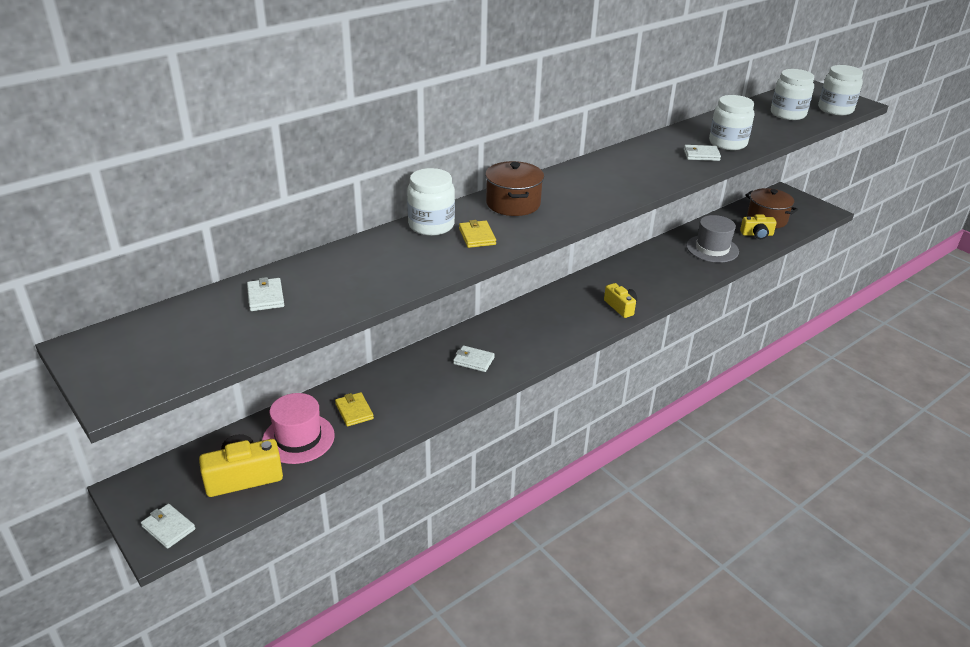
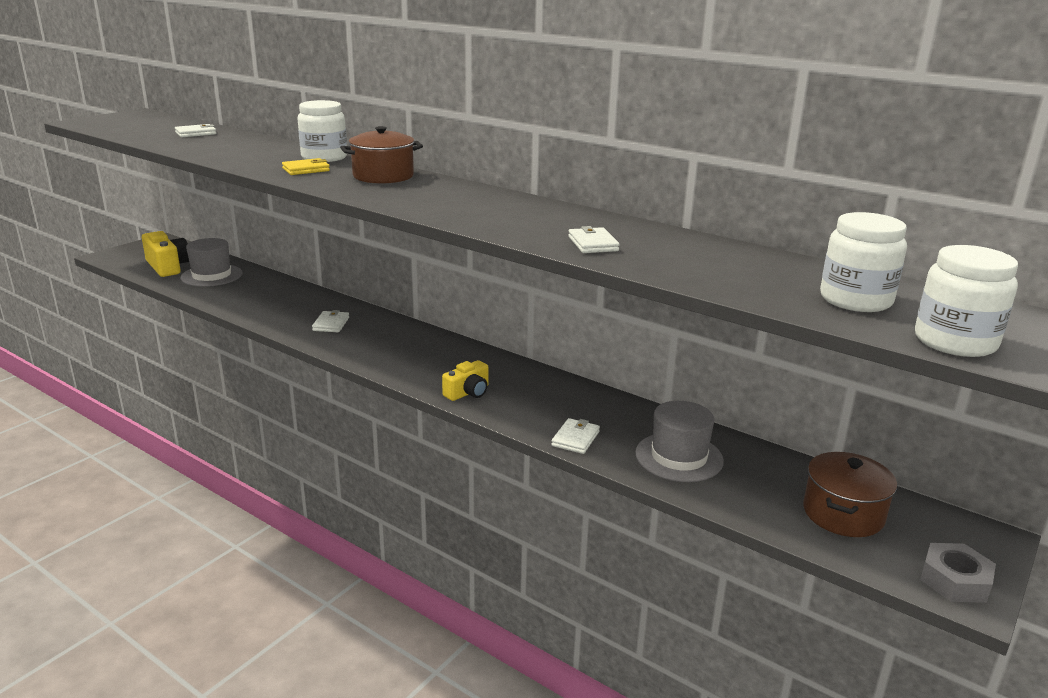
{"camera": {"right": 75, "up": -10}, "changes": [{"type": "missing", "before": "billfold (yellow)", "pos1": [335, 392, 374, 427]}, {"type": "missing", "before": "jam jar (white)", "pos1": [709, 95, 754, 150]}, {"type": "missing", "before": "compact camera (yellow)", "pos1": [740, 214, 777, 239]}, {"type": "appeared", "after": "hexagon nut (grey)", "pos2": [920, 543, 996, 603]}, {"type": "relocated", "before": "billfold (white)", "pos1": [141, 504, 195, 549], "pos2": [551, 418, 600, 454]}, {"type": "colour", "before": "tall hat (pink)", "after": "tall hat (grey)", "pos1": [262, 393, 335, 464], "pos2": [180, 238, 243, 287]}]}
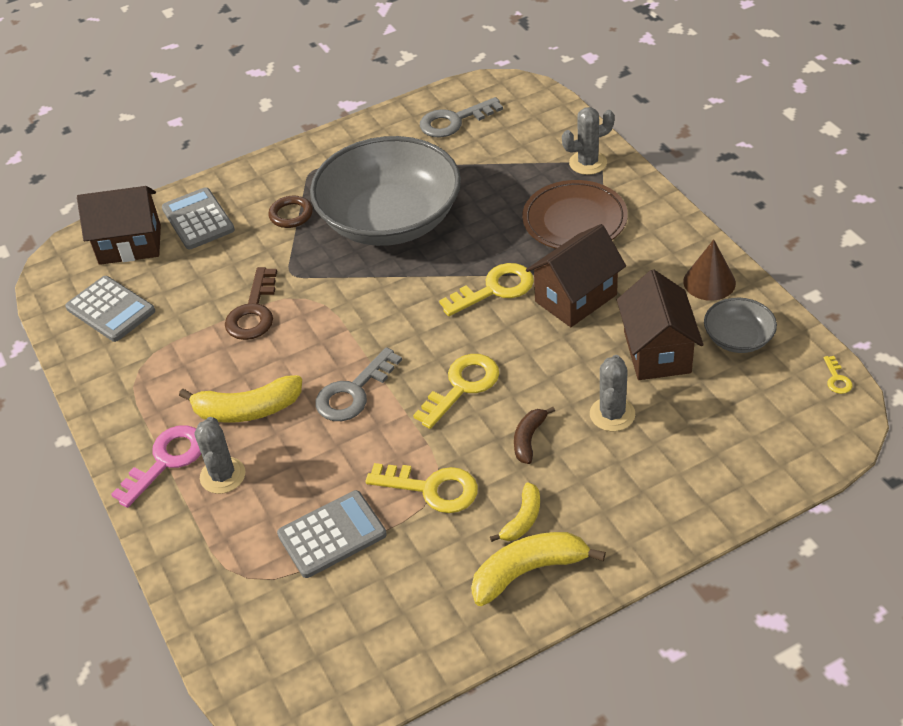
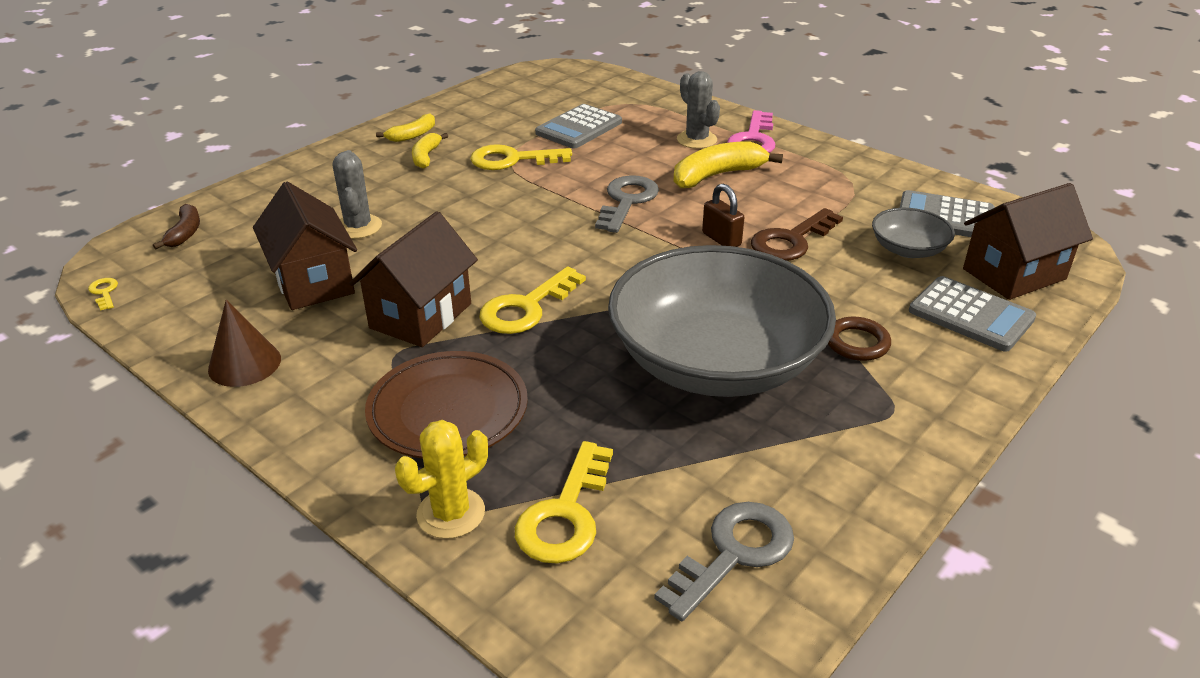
{"camera": {"right": 155, "up": -10}, "changes": [{"type": "appeared", "after": "small lock (russet)", "pos2": [702, 184, 744, 247]}, {"type": "relocated", "before": "key (yellow)", "pos1": [413, 354, 499, 429], "pos2": [515, 441, 613, 564]}, {"type": "relocated", "before": "toy banana (russet)", "pos1": [514, 407, 555, 464], "pos2": [153, 204, 200, 249]}, {"type": "relocated", "before": "serving bowl (grey)", "pos1": [704, 298, 777, 353], "pos2": [872, 208, 955, 258]}, {"type": "colour", "before": "saguaro cactus (grey)", "after": "saguaro cactus (yellow)", "pos1": [562, 107, 615, 175], "pos2": [395, 420, 488, 539]}, {"type": "spun", "before": "key (russet)", "pos1": [225, 267, 277, 340], "pos2": [751, 208, 843, 261], "turn": -120}, {"type": "size", "before": "toy banana (yellow)", "pos1": [471, 532, 606, 606], "pos2": [376, 113, 435, 142], "scale": 0.58}]}
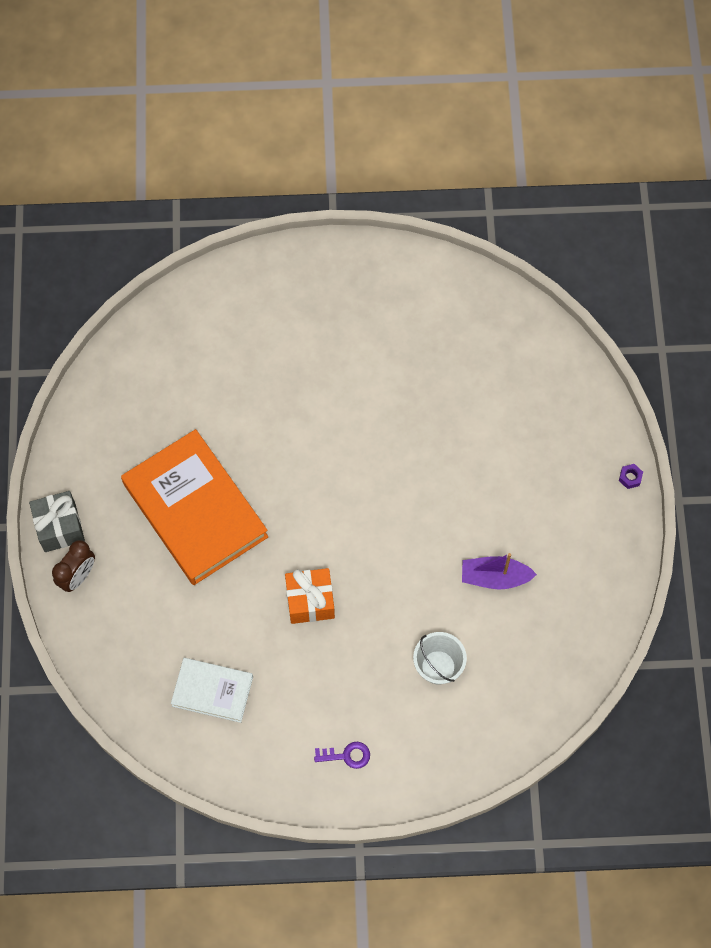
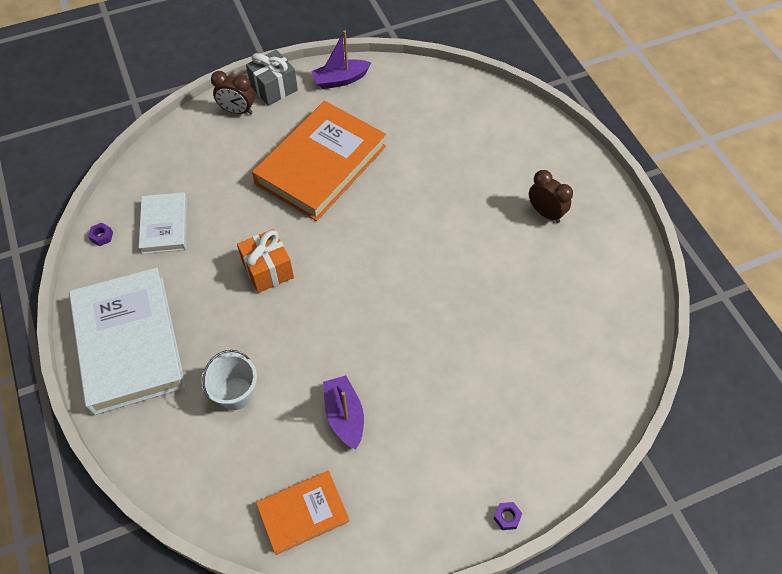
{"camera": {"right": 70, "up": -10}, "changes": [{"type": "appeared", "after": "hexagon nut (purple)", "pos2": [88, 223, 113, 246]}, {"type": "appeared", "after": "book (orange-coloured)", "pos2": [256, 471, 349, 555]}, {"type": "appeared", "after": "boat (purple)", "pos2": [311, 30, 371, 89]}, {"type": "appeared", "after": "clock (russet)", "pos2": [529, 170, 573, 223]}, {"type": "exchanged", "before": "key (purple)", "after": "book (white)", "pos1": [314, 742, 370, 769], "pos2": [69, 267, 186, 415]}]}
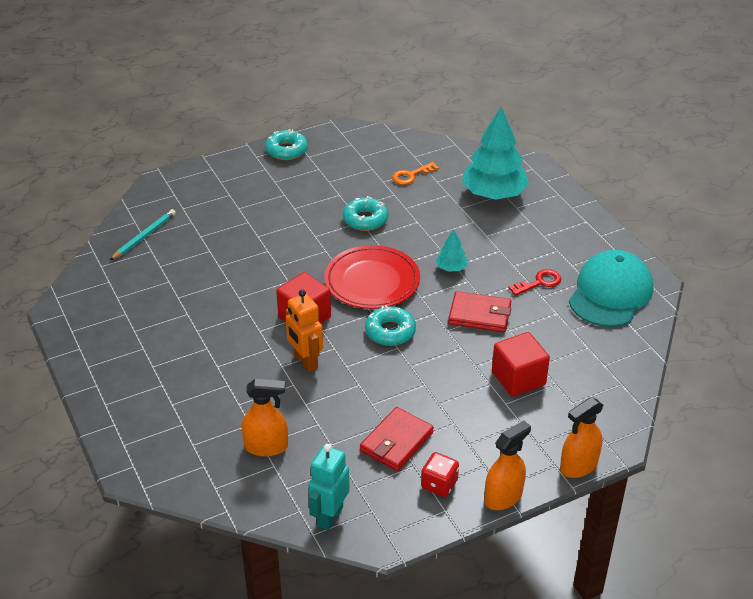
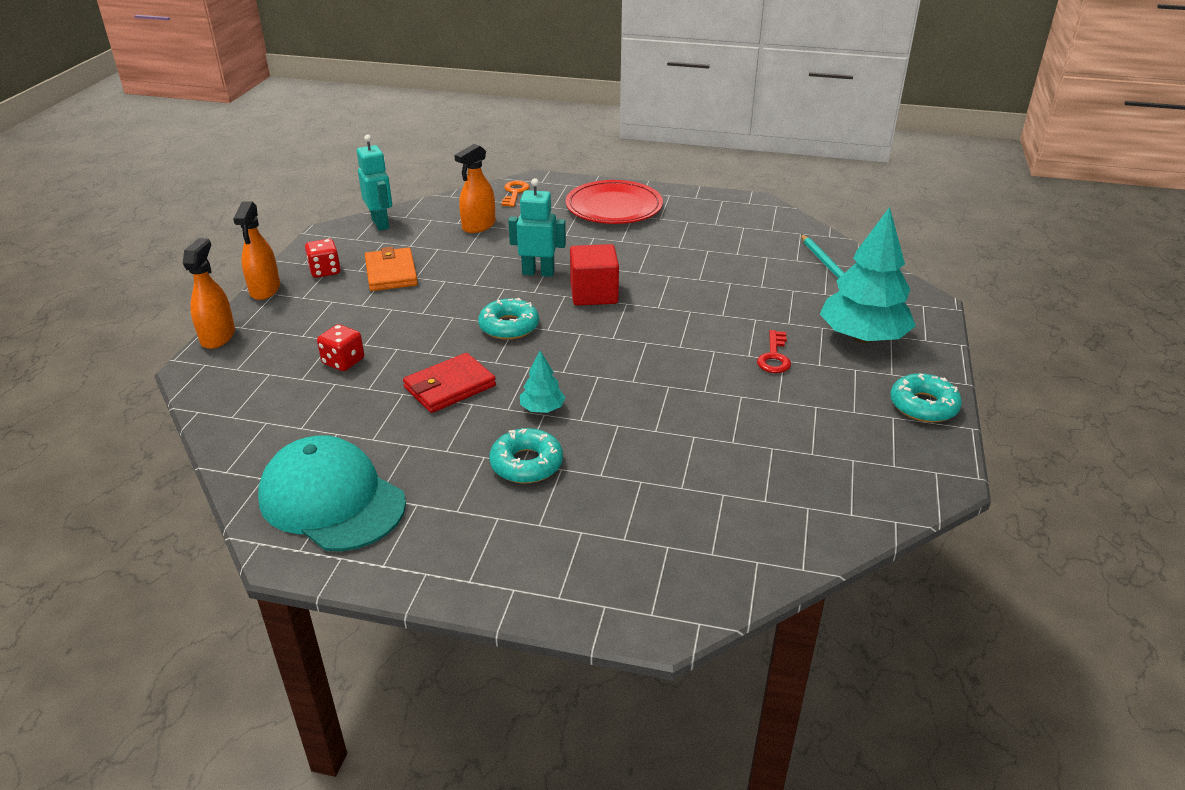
{"camera": {"right": 130, "up": -5}, "changes": [{"type": "relocated", "before": "dinner plate (scarlet)", "pos1": [324, 245, 420, 309], "pos2": [566, 180, 663, 224]}, {"type": "relocated", "before": "glazed donut (turquoise)", "pos1": [343, 196, 388, 231], "pos2": [489, 428, 563, 483]}, {"type": "relocated", "before": "key (orange-coloured)", "pos1": [392, 162, 439, 185], "pos2": [502, 181, 529, 207]}, {"type": "relocated", "before": "toy tree (turquoise)", "pos1": [462, 107, 529, 200], "pos2": [820, 207, 916, 343]}, {"type": "relocated", "before": "key (scarlet)", "pos1": [508, 269, 561, 296], "pos2": [757, 330, 791, 373]}, {"type": "exchanged", "before": "solid cube (scarlet)", "after": "game die (scarlet)", "pos1": [492, 332, 550, 397], "pos2": [317, 324, 364, 371]}, {"type": "colour", "before": "robot figure (orange-coloured)", "after": "robot figure (turquoise)", "pos1": [286, 290, 323, 372], "pos2": [508, 178, 566, 277]}, {"type": "colour", "before": "billfold (scarlet)", "after": "billfold (orange-coloured)", "pos1": [360, 407, 434, 471], "pos2": [365, 247, 418, 291]}, {"type": "spun", "before": "peaked cap (turquoise)", "pos1": [569, 250, 653, 327], "pos2": [258, 436, 406, 551], "turn": 150}]}
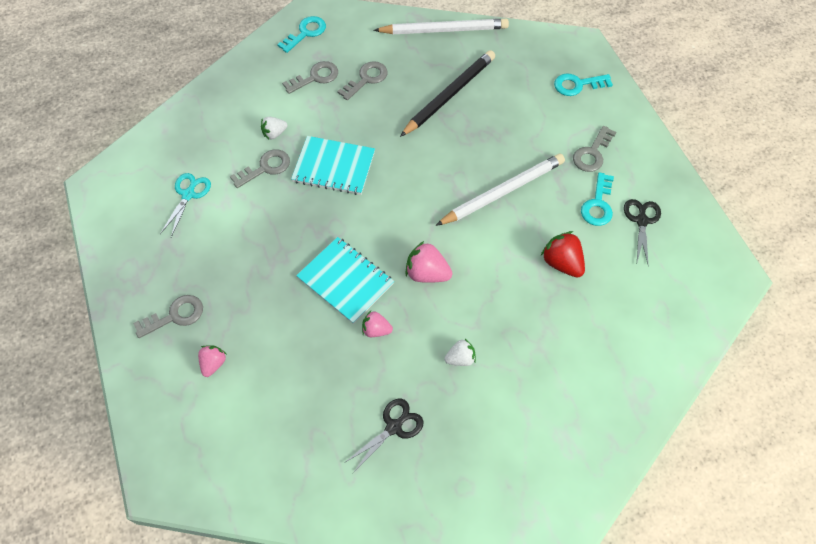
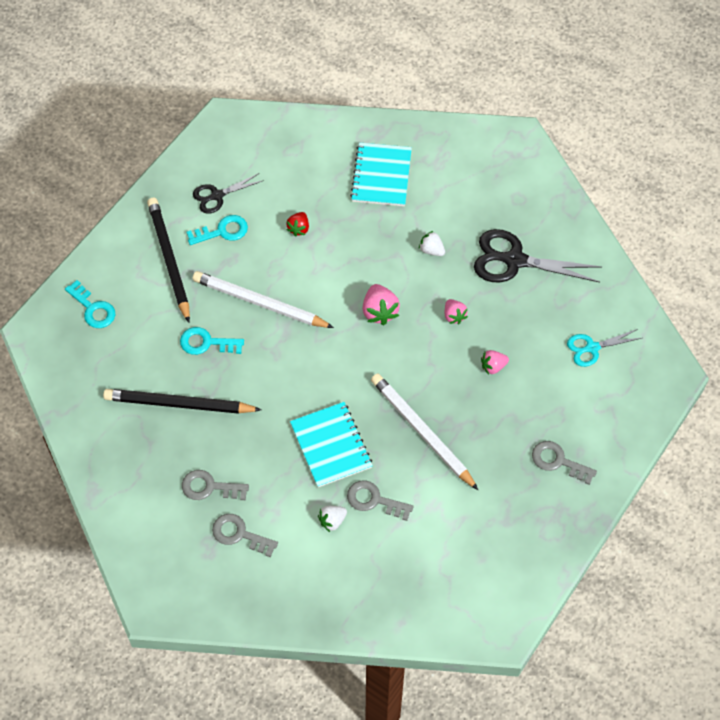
{"camera": {"right": -125, "up": 0}, "changes": [{"type": "relocated", "before": "scissors (turquoise)", "pos1": [160, 173, 211, 237], "pos2": [567, 329, 642, 367]}, {"type": "relocated", "before": "toy strawberry (pink)", "pos1": [198, 345, 226, 377], "pos2": [481, 350, 509, 375]}, {"type": "relocated", "before": "key (turquoise)", "pos1": [277, 16, 326, 53], "pos2": [180, 327, 244, 355]}, {"type": "relocated", "before": "exercise book (turquoise)", "pos1": [296, 237, 394, 324], "pos2": [350, 142, 412, 206]}, {"type": "relocated", "before": "lead pencil (white)", "pos1": [373, 19, 509, 34], "pos2": [371, 374, 478, 490]}, {"type": "exchanged", "before": "key (grey)", "after": "lead pencil (black)", "pos1": [573, 126, 616, 172], "pos2": [147, 197, 190, 323]}, {"type": "spun", "before": "toy strawberry (white)", "pos1": [261, 117, 287, 139], "pos2": [318, 506, 347, 532], "turn": 120}, {"type": "size", "before": "scissors (black)", "pos1": [344, 399, 424, 473], "pos2": [474, 229, 602, 283], "scale": 1.73}, {"type": "size", "before": "toy strawberry (scarlet)", "pos1": [541, 231, 585, 278], "pos2": [286, 212, 309, 237], "scale": 0.63}]}
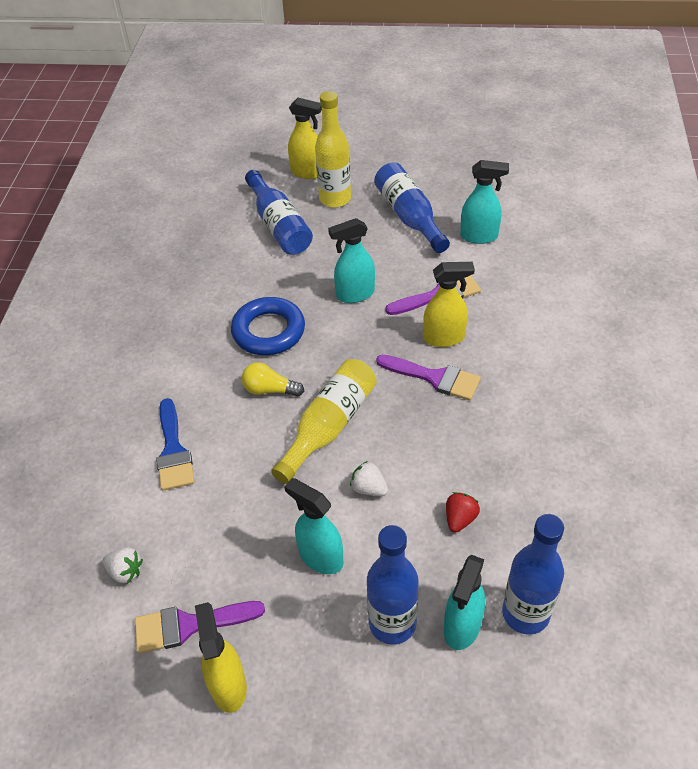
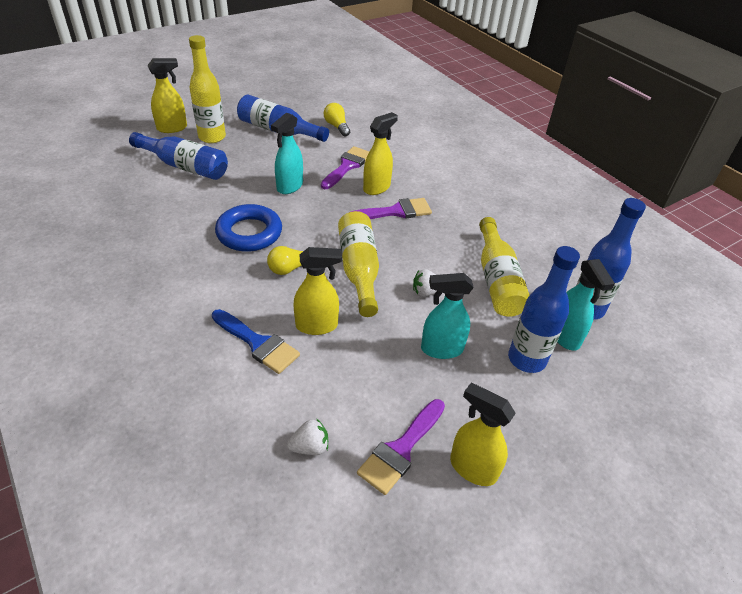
{"camera": {"right": -45, "up": -5}, "changes": [{"type": "appeared", "after": "sprayer (yellow)", "pos2": [293, 247, 342, 335]}, {"type": "exchanged", "before": "toy strawberry (scarlet)", "after": "bottle (yellow)", "pos1": [446, 492, 480, 533], "pos2": [479, 217, 530, 316]}, {"type": "exchanged", "before": "sprayer (turquoise)", "after": "lightbulb (yellow)", "pos1": [460, 160, 509, 244], "pos2": [324, 103, 350, 137]}]}
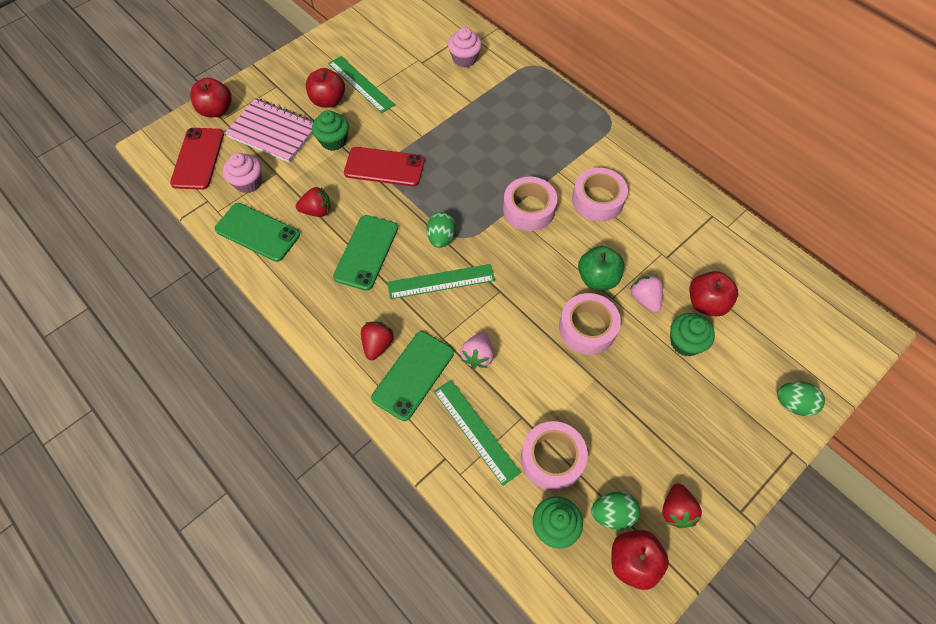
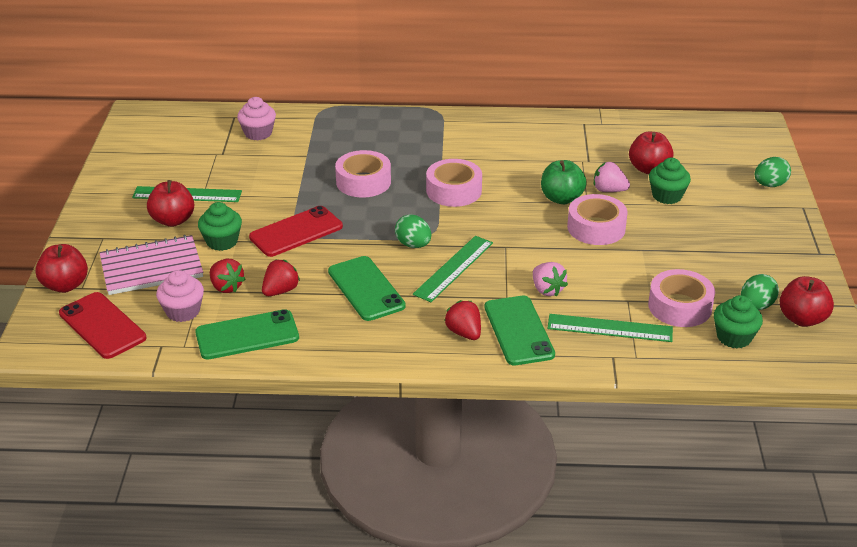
{"camera": {"right": -45, "up": -25}, "changes": [{"type": "relocated", "before": "tape (pink)", "pos1": [572, 168, 628, 222], "pos2": [335, 150, 391, 197]}, {"type": "relocated", "before": "toy strawberry (scarlet)", "pos1": [662, 483, 702, 528], "pos2": [210, 259, 245, 293]}]}
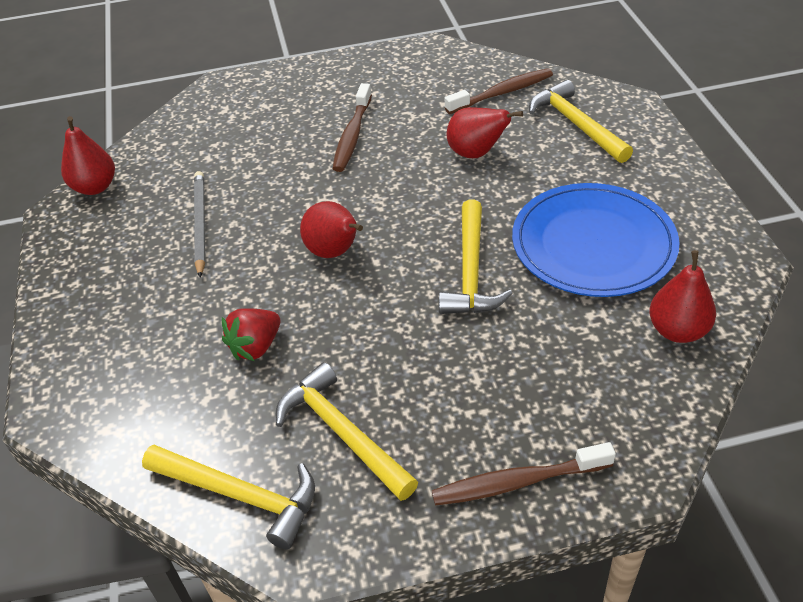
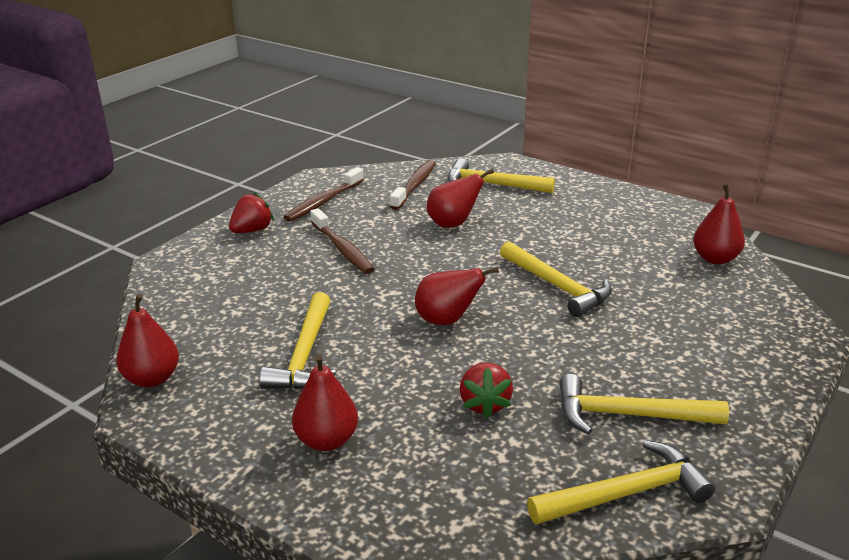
{"camera": {"right": -45, "up": -15}, "changes": [{"type": "missing", "before": "dinner plate (cobalt)", "pos1": [512, 183, 680, 297]}, {"type": "appeared", "after": "toy strawberry (scarlet)", "pos2": [229, 192, 274, 233]}, {"type": "appeared", "after": "pear (scarlet)", "pos2": [292, 354, 358, 451]}, {"type": "relocated", "before": "toothbrush (russet)", "pos1": [432, 442, 616, 506], "pos2": [284, 167, 364, 222]}, {"type": "exchanged", "before": "lead pencil (grey)", "after": "hammer (yellow)", "pos1": [194, 171, 205, 277], "pos2": [259, 292, 336, 390]}]}
